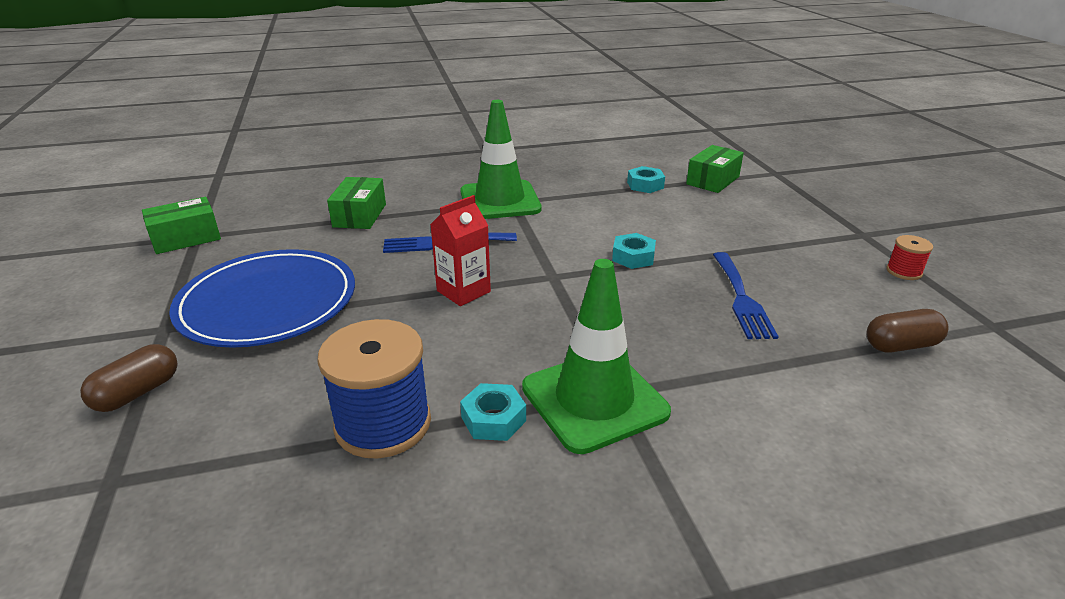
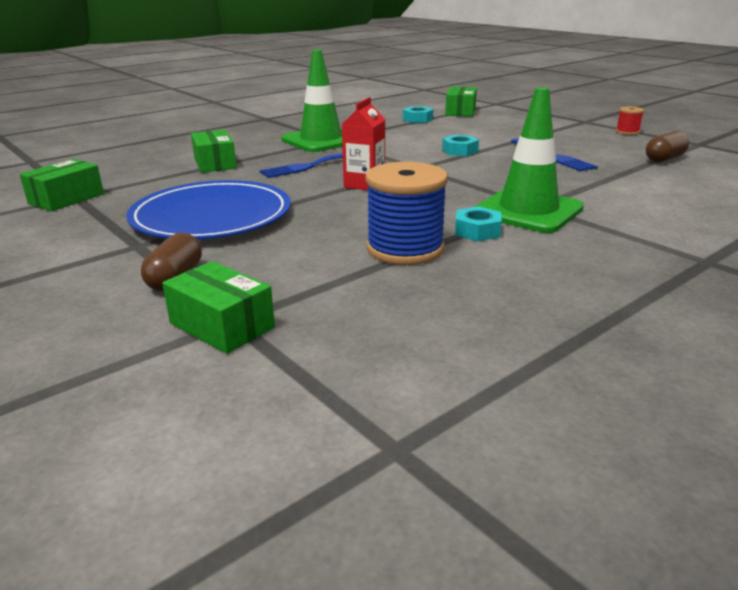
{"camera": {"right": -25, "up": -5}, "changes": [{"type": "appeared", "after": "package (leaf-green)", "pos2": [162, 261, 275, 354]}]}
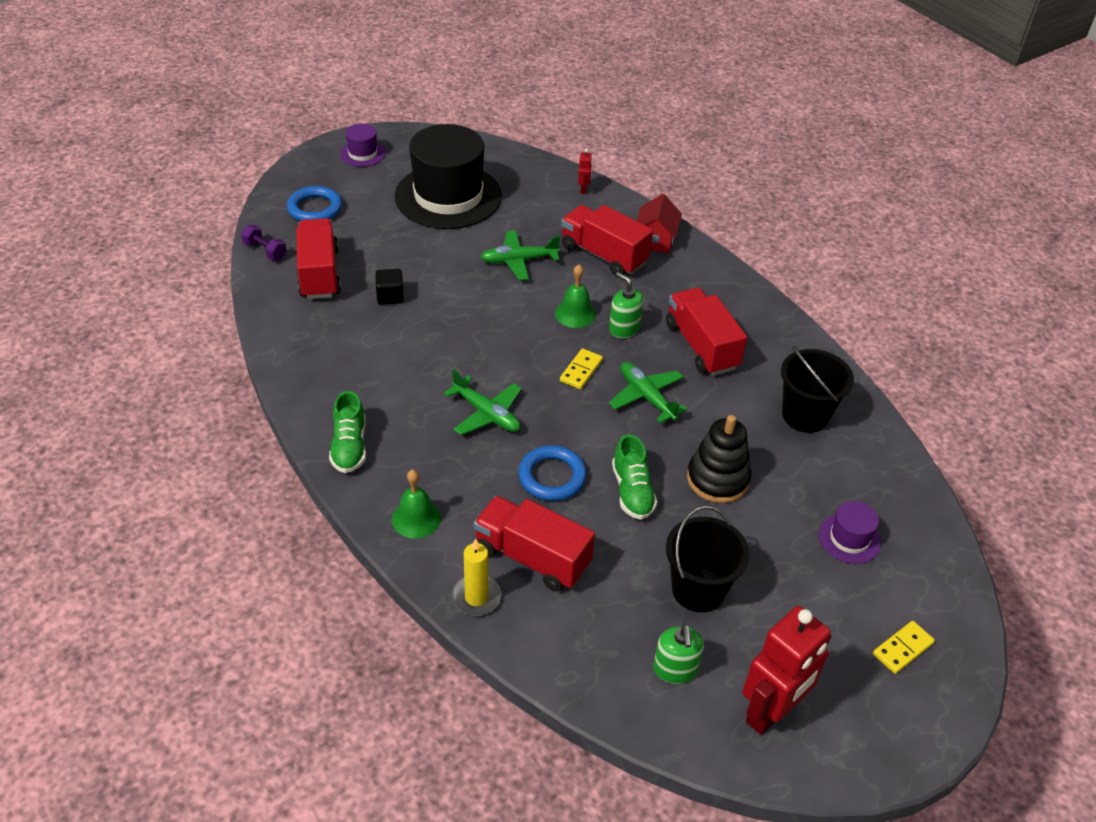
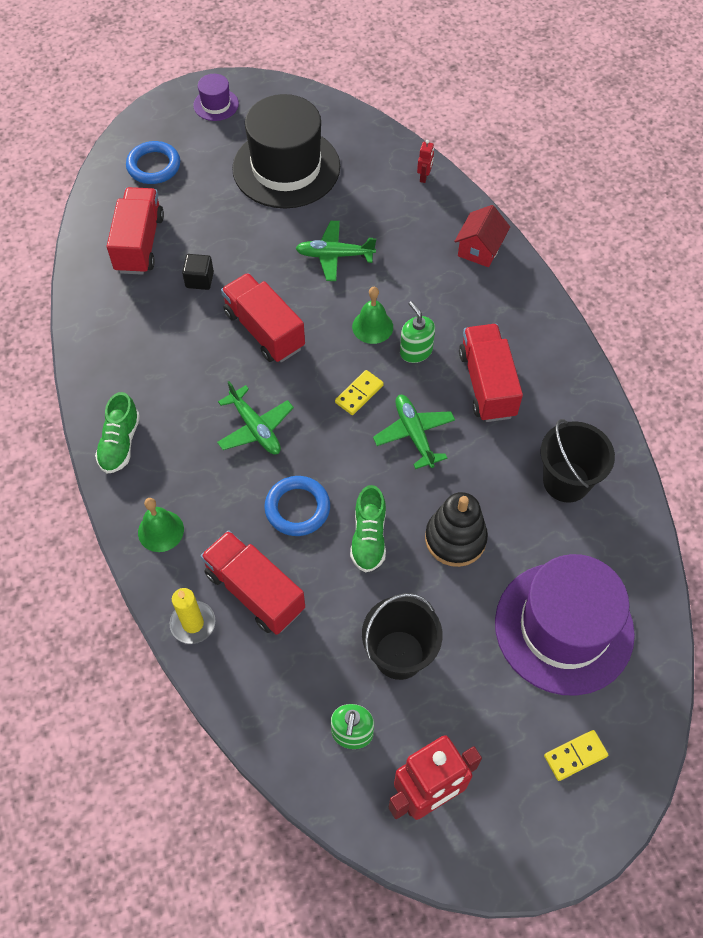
{"camera": {"right": 15, "up": 15}, "changes": [{"type": "missing", "before": "hand weight (purple)", "pos1": [241, 225, 287, 260]}, {"type": "relocated", "before": "toy truck (scarlet)", "pos1": [561, 205, 653, 276], "pos2": [221, 273, 305, 362]}, {"type": "size", "before": "tall hat (purple)", "pos1": [819, 501, 881, 564], "pos2": [495, 554, 635, 696], "scale": 2.29}]}
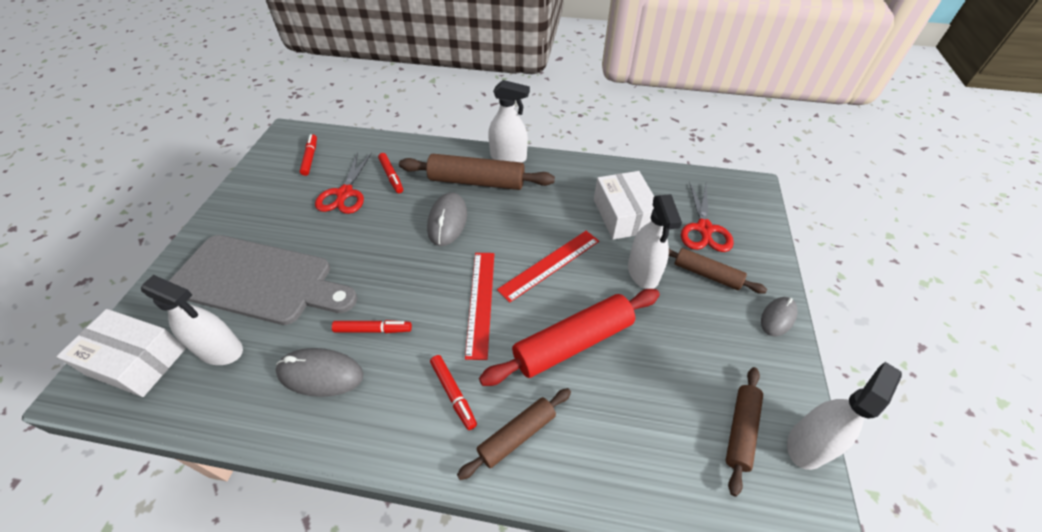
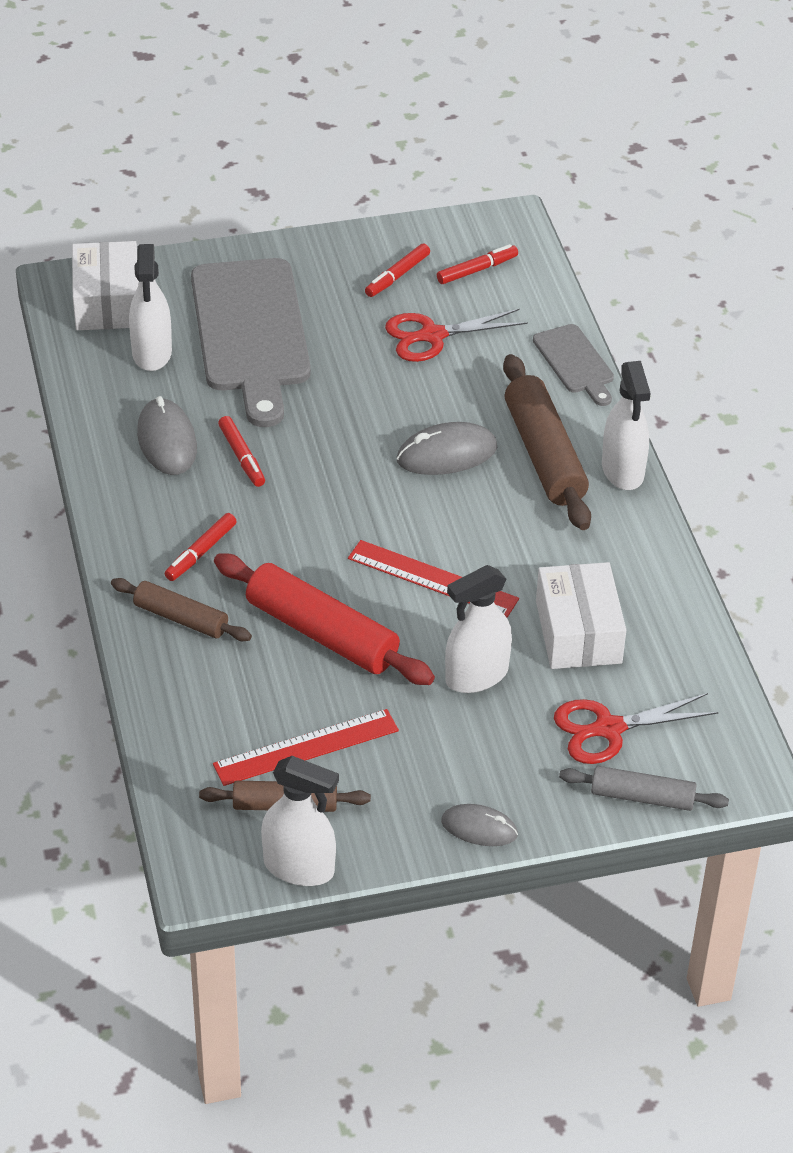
{"camera": {"right": 65, "up": -5}, "changes": [{"type": "missing", "before": "dough roller (russet)", "pos1": [669, 248, 767, 294]}, {"type": "appeared", "after": "bread board (grey)", "pos2": [533, 324, 614, 406]}, {"type": "appeared", "after": "dough roller (grey)", "pos2": [559, 766, 729, 811]}, {"type": "relocated", "before": "marker (scarlet)", "pos1": [378, 153, 403, 193], "pos2": [365, 243, 430, 297]}, {"type": "relocated", "before": "ruler (scarlet)", "pos1": [465, 253, 494, 360], "pos2": [213, 709, 399, 786]}, {"type": "spun", "before": "package (white)", "pos1": [594, 171, 654, 240], "pos2": [536, 562, 626, 669], "turn": -60}]}
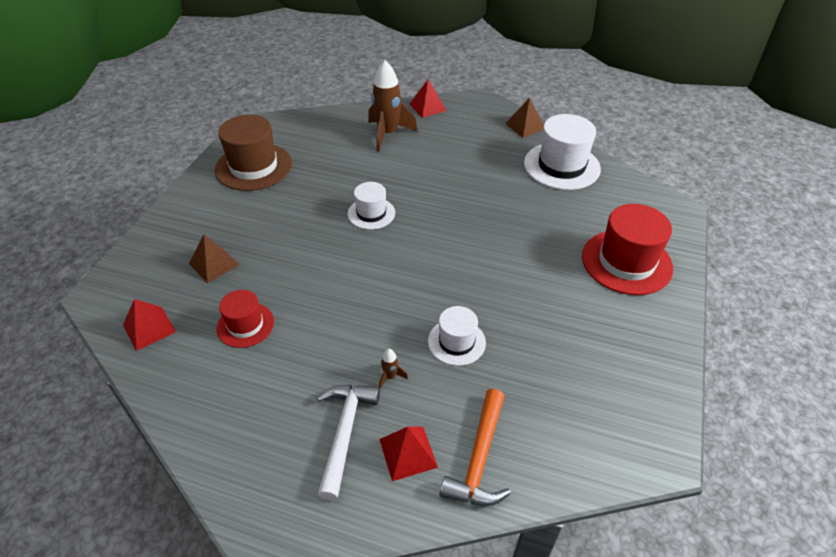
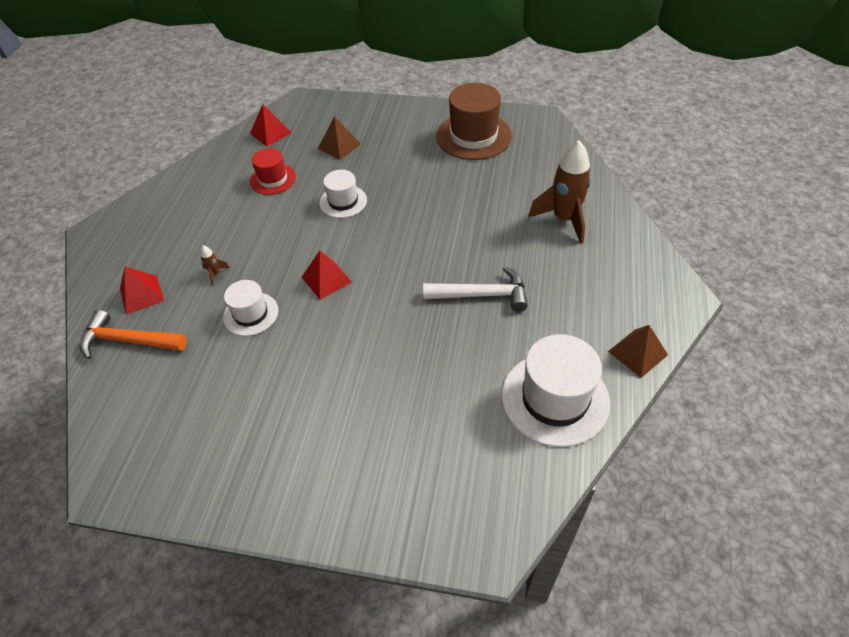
{"camera": {"right": 85, "up": 5}, "changes": [{"type": "missing", "before": "tall hat (scarlet)", "pos1": [582, 204, 673, 295]}, {"type": "relocated", "before": "hammer (white)", "pos1": [317, 385, 380, 501], "pos2": [423, 266, 528, 312]}, {"type": "relocated", "before": "tall hat (white)", "pos1": [347, 182, 395, 230], "pos2": [319, 170, 367, 218]}, {"type": "relocated", "before": "pyramid (scarlet)", "pos1": [409, 79, 447, 118], "pos2": [302, 251, 352, 300]}]}
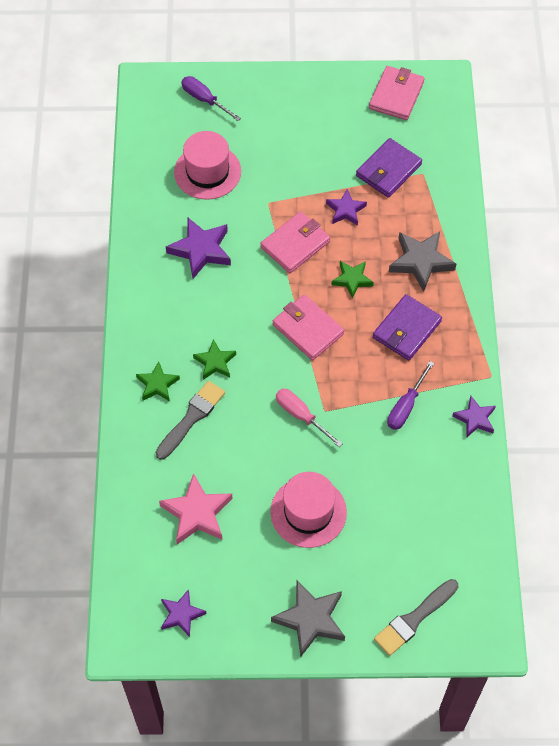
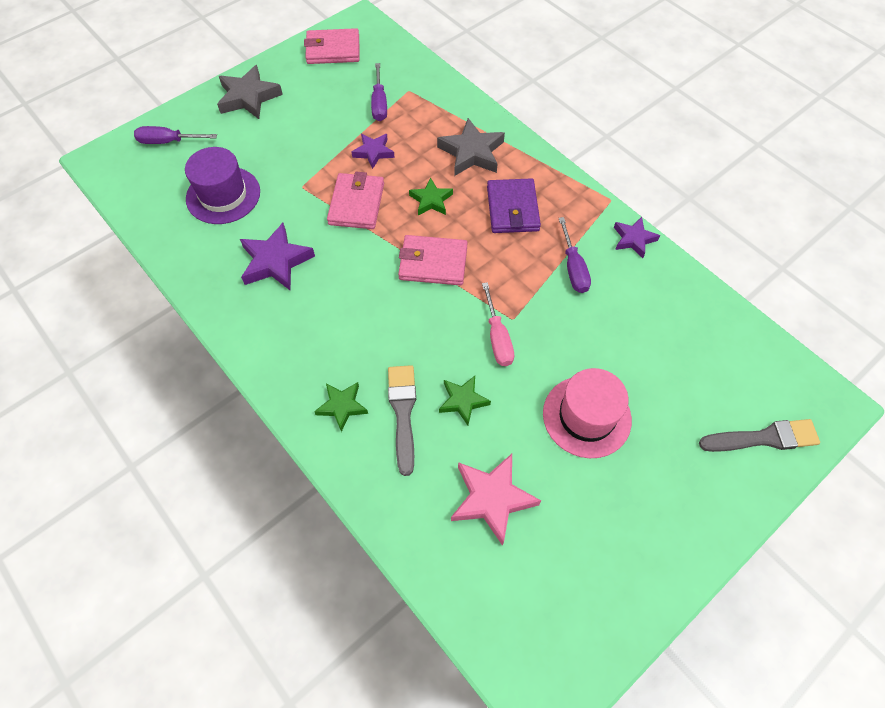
{"camera": {"right": -40, "up": 0}, "changes": [{"type": "missing", "before": "five-pointed star (purple)", "pos1": [161, 589, 206, 637]}, {"type": "relocated", "before": "five-pointed star (leaf-green)", "pos1": [193, 339, 236, 380], "pos2": [439, 376, 491, 425]}, {"type": "relocated", "before": "five-pointed star (grey)", "pos1": [271, 580, 345, 656], "pos2": [217, 65, 283, 119]}, {"type": "exchanged", "before": "billfold (purple)", "after": "hand screwdriver (purple)", "pos1": [356, 138, 422, 198], "pos2": [371, 63, 387, 121]}, {"type": "colour", "before": "tall hat (pink)", "after": "tall hat (purple)", "pos1": [174, 131, 241, 200], "pos2": [185, 147, 260, 224]}, {"type": "spun", "before": "hand screwdriver (pink)", "pos1": [276, 389, 343, 447], "pos2": [482, 282, 514, 366], "turn": -105}, {"type": "spun", "before": "billfold (pink)", "pos1": [369, 66, 425, 120], "pos2": [304, 28, 360, 64], "turn": -75}, {"type": "spun", "before": "brush (grey)", "pos1": [374, 579, 459, 656], "pos2": [699, 419, 820, 452], "turn": -105}]}
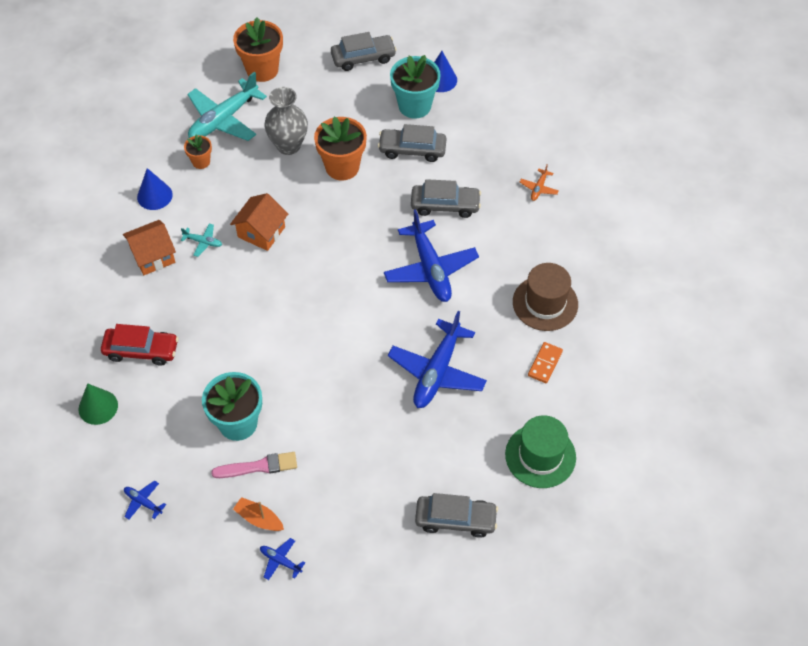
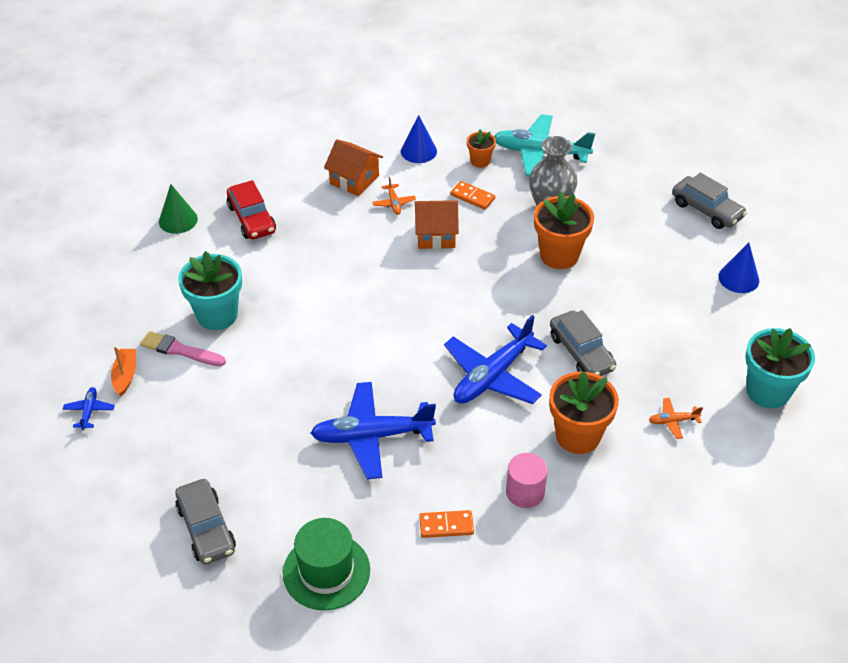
{"camera": {"right": 60, "up": -10}, "changes": [{"type": "missing", "before": "plane (cobalt)", "pos1": [124, 480, 166, 520]}, {"type": "missing", "before": "automobile (grey)", "pos1": [378, 124, 447, 162]}, {"type": "appeared", "after": "domino tile (orange-coloured)", "pos2": [450, 181, 495, 210]}, {"type": "relocated", "before": "plant pot (orange-coloured)", "pos1": [233, 17, 283, 82], "pos2": [549, 371, 619, 454]}, {"type": "relocated", "before": "plant pot (turquoise)", "pos1": [390, 55, 441, 119], "pos2": [745, 328, 815, 408]}, {"type": "exchanged", "before": "tall hat (russet)", "after": "cylinder shape (pink)", "pos1": [513, 263, 578, 331], "pos2": [506, 453, 548, 508]}, {"type": "colour", "before": "plane (turquoise)", "after": "plane (orange-coloured)", "pos1": [181, 224, 222, 257], "pos2": [373, 177, 416, 215]}, {"type": "spun", "before": "brush (pink)", "pos1": [211, 452, 297, 478], "pos2": [140, 331, 226, 366], "turn": 150}]}
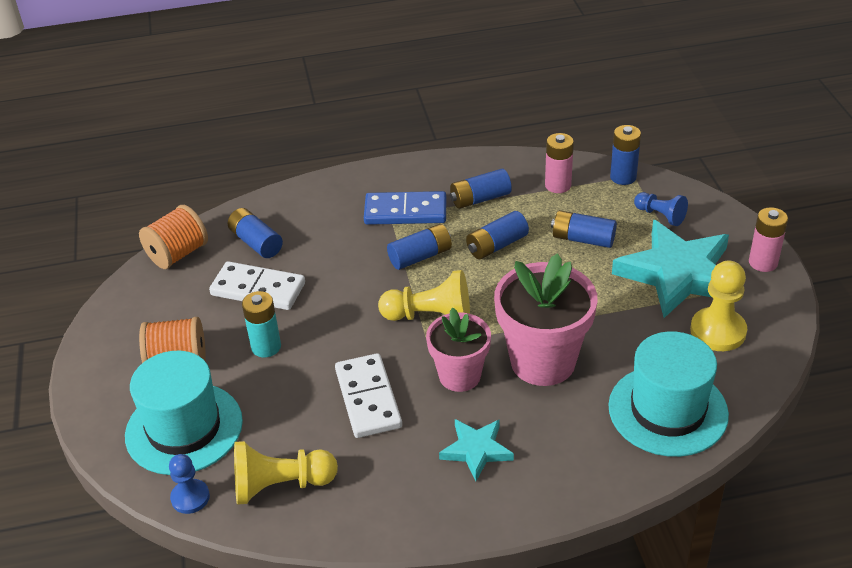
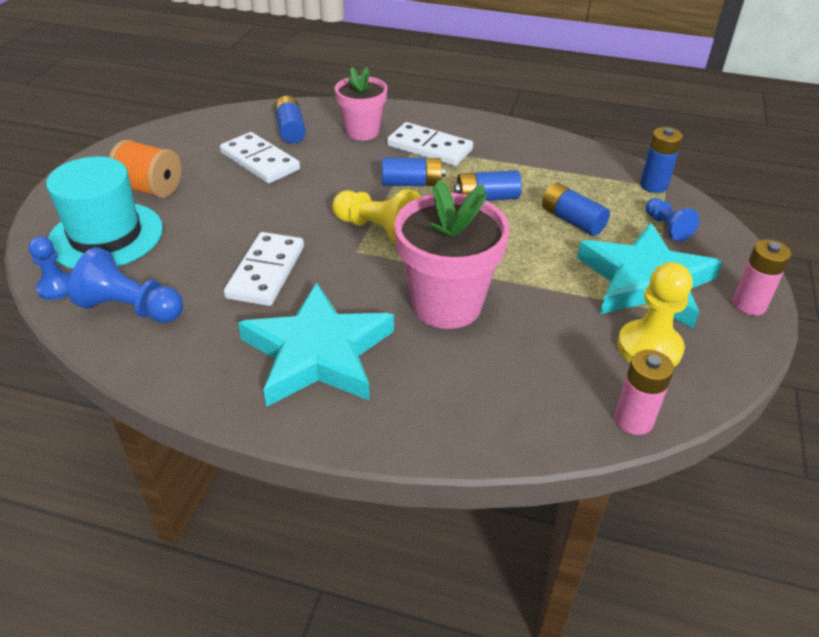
{"camera": {"right": 25, "up": 0}, "changes": [{"type": "missing", "before": "reel of thread (orange-coloured)", "pos1": [139, 205, 208, 269]}, {"type": "missing", "before": "AA battery (turquoise)", "pos1": [242, 291, 281, 357]}, {"type": "missing", "before": "AA battery (cobalt)", "pos1": [450, 169, 512, 209]}, {"type": "missing", "before": "tall hat (turquoise)", "pos1": [608, 331, 729, 457]}, {"type": "relocated", "before": "plant pot (pink)", "pos1": [426, 307, 491, 392], "pos2": [335, 67, 387, 141]}, {"type": "relocated", "before": "AA battery (pink)", "pos1": [545, 133, 574, 193], "pos2": [614, 350, 674, 435]}, {"type": "colour", "before": "game pawn (yellow)", "after": "game pawn (cobalt)", "pos1": [234, 441, 338, 505], "pos2": [68, 247, 183, 323]}, {"type": "colour", "before": "domino tile (cobalt)", "after": "domino tile (white)", "pos1": [364, 191, 446, 225], "pos2": [387, 122, 473, 166]}, {"type": "size", "before": "five-pointed star (turquoise)", "pos1": [439, 419, 514, 481], "pos2": [238, 282, 394, 407], "scale": 1.96}]}
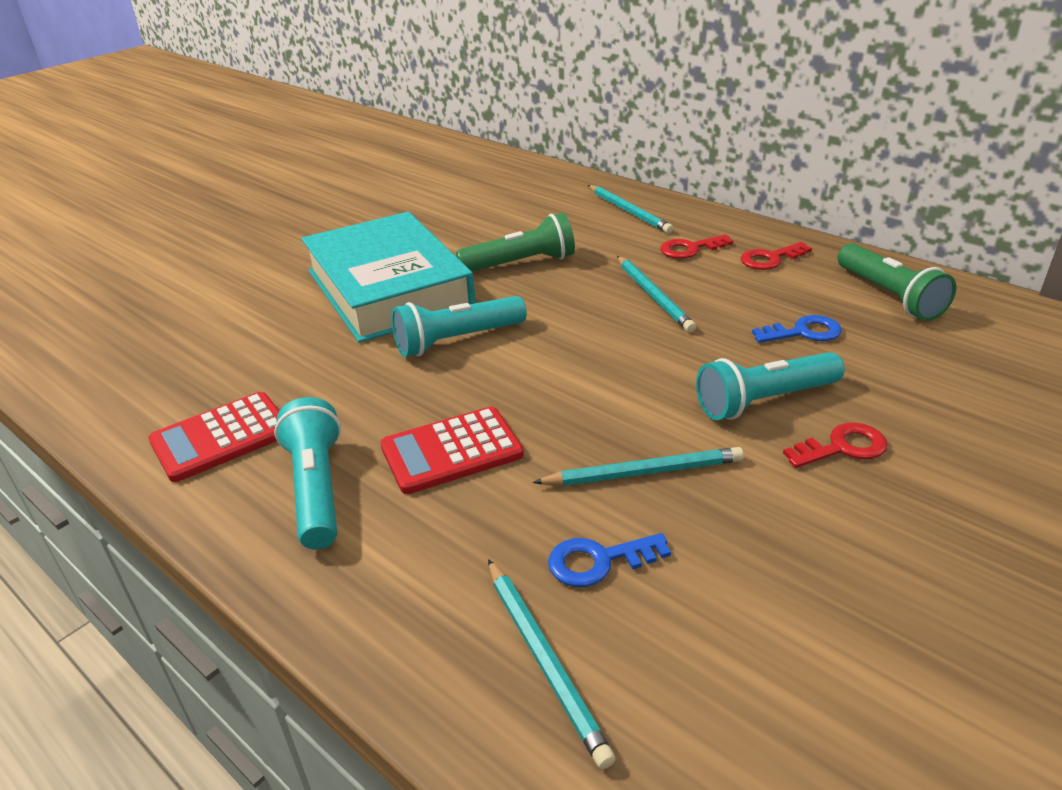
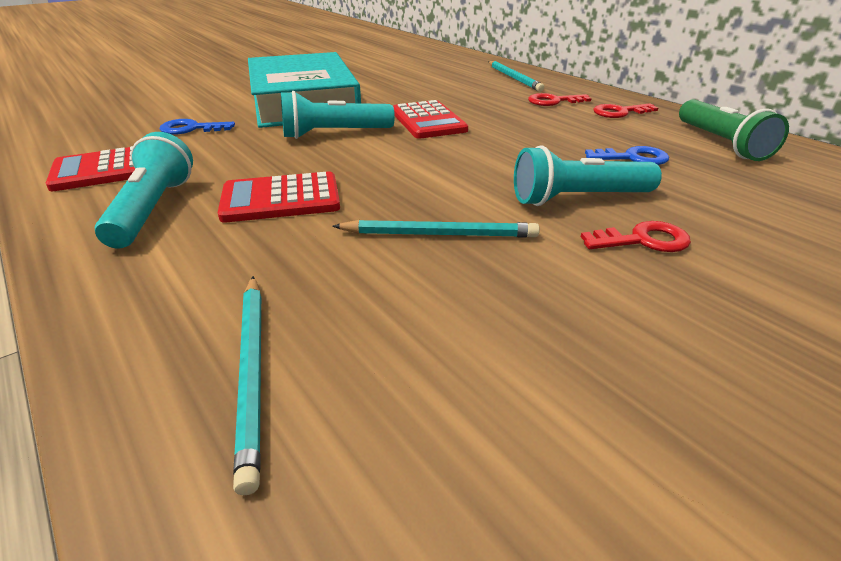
{"camera": {"right": 10, "up": 0}, "changes": [{"type": "missing", "before": "torch (leaf-green)", "pos1": [456, 213, 575, 272]}, {"type": "missing", "before": "lead pencil (turquoise)", "pos1": [617, 256, 696, 333]}, {"type": "appeared", "after": "calculator (scarlet)", "pos2": [393, 100, 468, 139]}, {"type": "relocated", "before": "key (cobalt)", "pos1": [548, 533, 671, 587], "pos2": [160, 119, 235, 135]}]}
